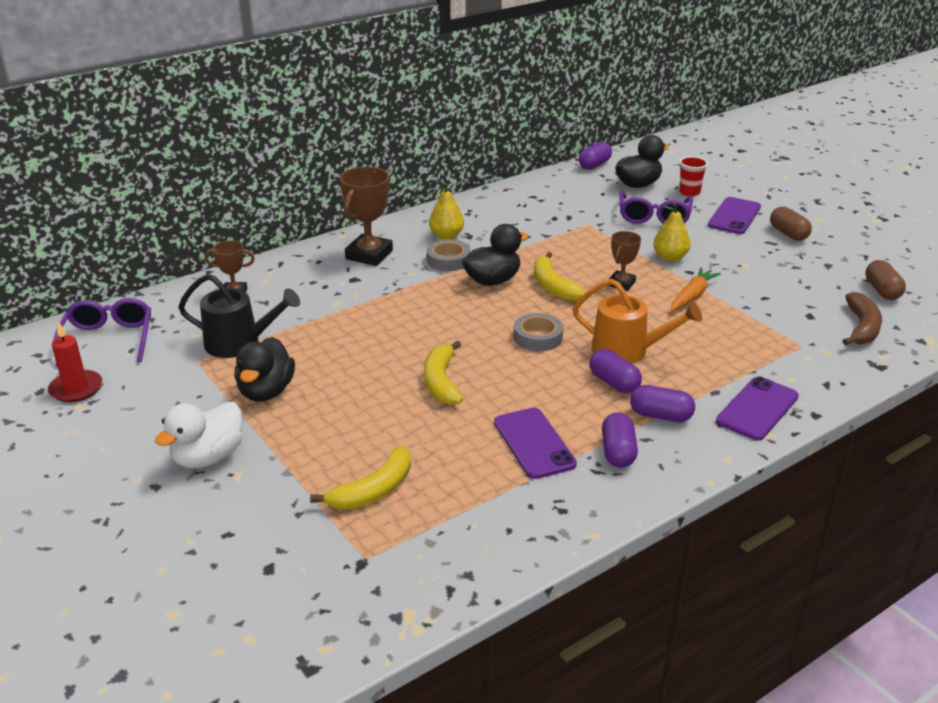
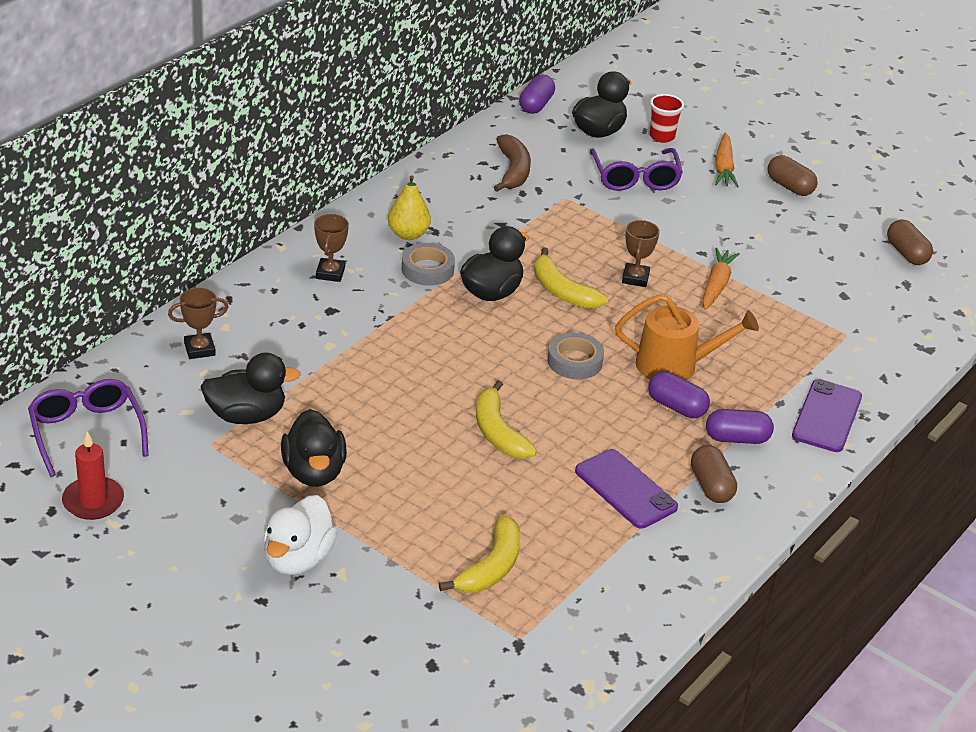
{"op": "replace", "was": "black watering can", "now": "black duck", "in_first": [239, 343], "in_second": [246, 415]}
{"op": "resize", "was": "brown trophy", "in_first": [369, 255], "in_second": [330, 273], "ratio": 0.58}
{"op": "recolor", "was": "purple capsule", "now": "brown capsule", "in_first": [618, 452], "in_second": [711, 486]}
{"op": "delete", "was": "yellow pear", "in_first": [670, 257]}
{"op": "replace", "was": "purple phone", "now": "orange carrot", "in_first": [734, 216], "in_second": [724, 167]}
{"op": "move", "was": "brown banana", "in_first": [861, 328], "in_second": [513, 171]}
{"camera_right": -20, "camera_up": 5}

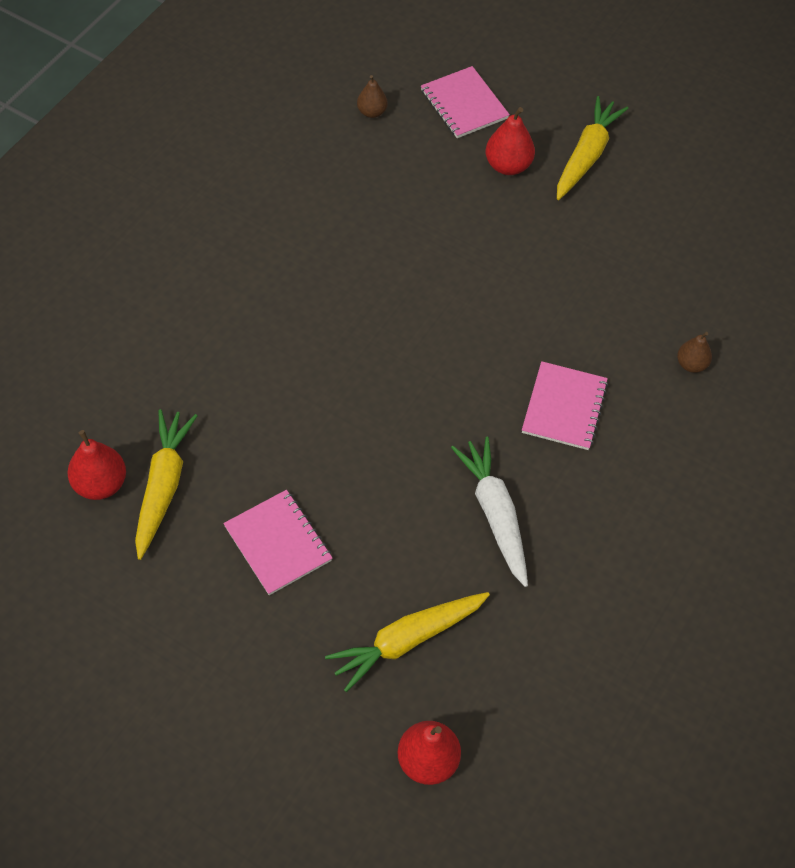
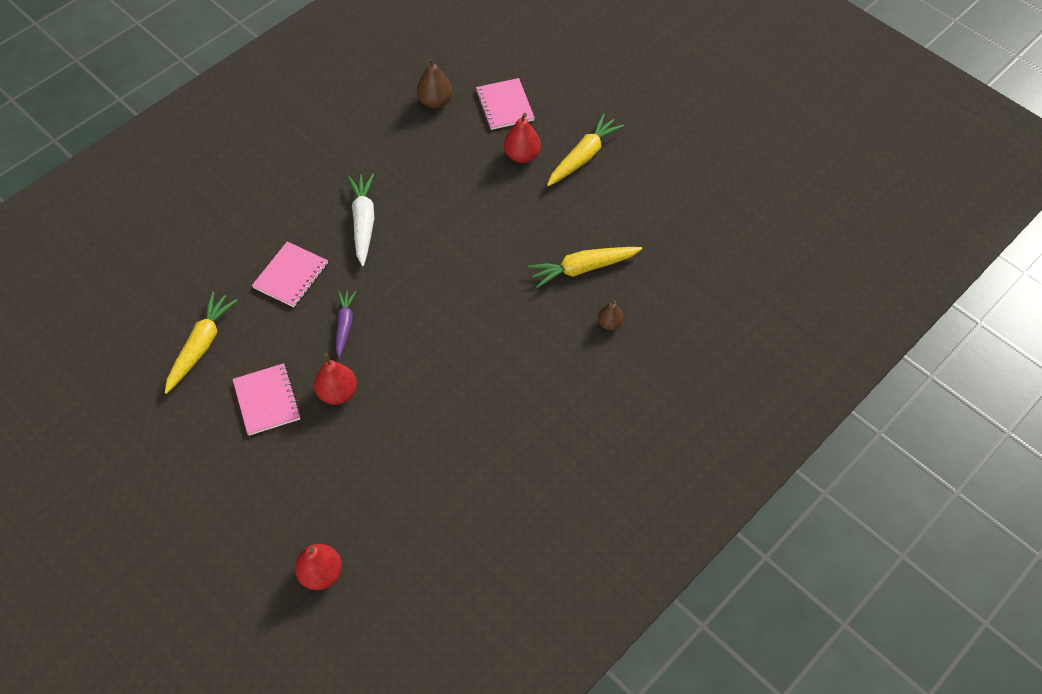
{"op": "move", "was": "red pear", "in_first": [100, 484], "in_second": [338, 393]}
{"op": "move", "was": "yellow carrot", "in_first": [407, 641], "in_second": [583, 268]}
{"op": "resize", "was": "brown pear", "in_first": [372, 112], "in_second": [435, 101], "ratio": 1.57}
{"op": "move", "was": "white carrot", "in_first": [495, 514], "in_second": [363, 222]}
{"op": "move", "was": "pink notebook", "in_first": [564, 407], "in_second": [291, 275]}
{"op": "insert", "now": "purple carrot", "in_second": [344, 325]}
{"camera_right": 15, "camera_up": 0}

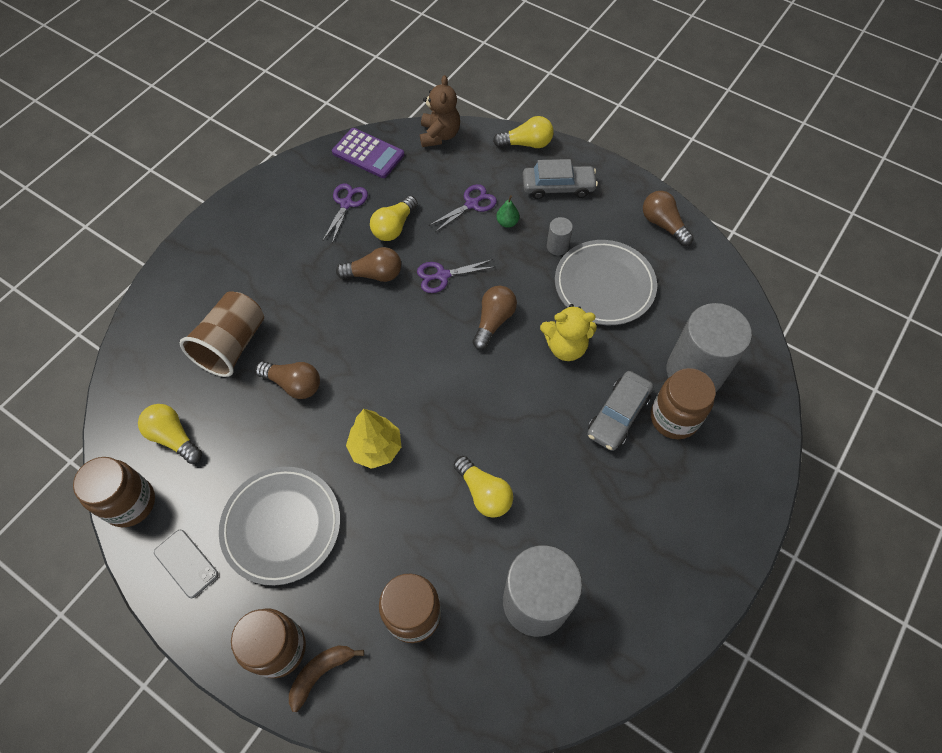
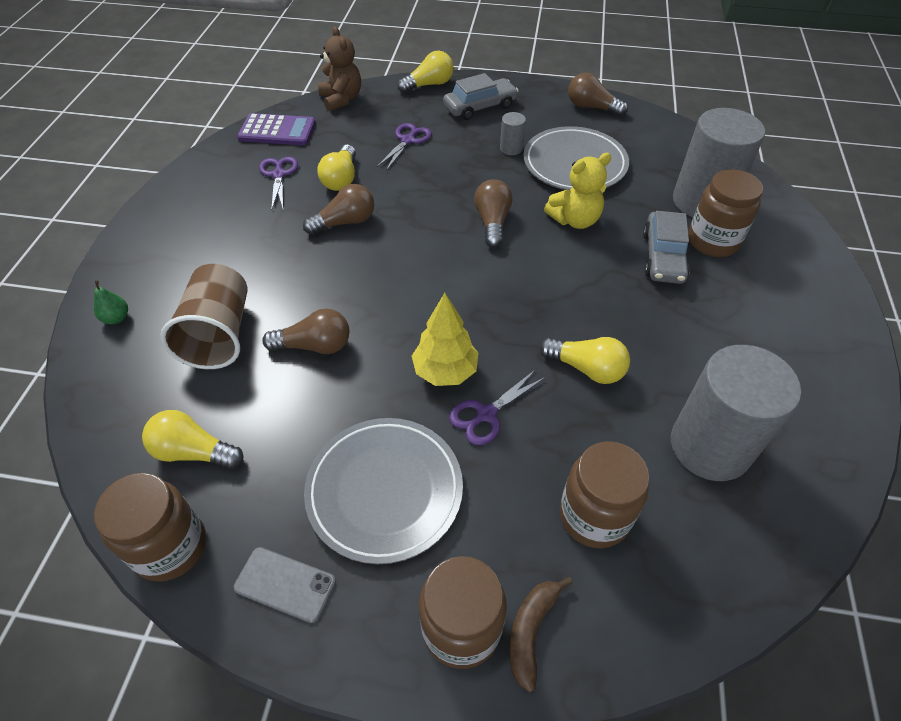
{"op": "move", "was": "purple scissors", "in_first": [442, 275], "in_second": [486, 414]}
{"op": "move", "was": "green pear", "in_first": [507, 222], "in_second": [116, 318]}
{"camera_right": -25, "camera_up": -10}

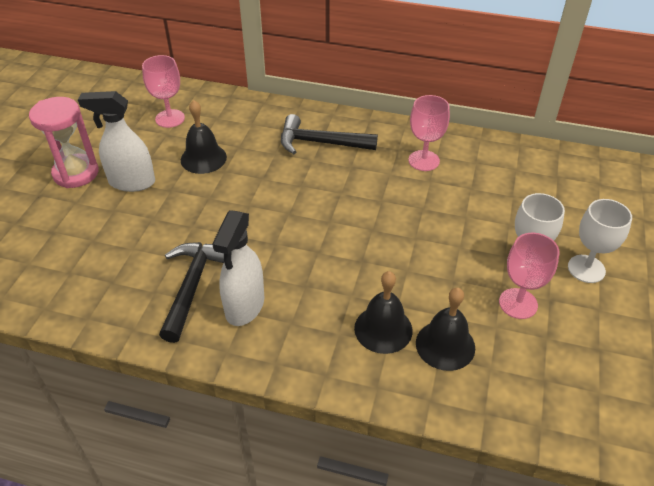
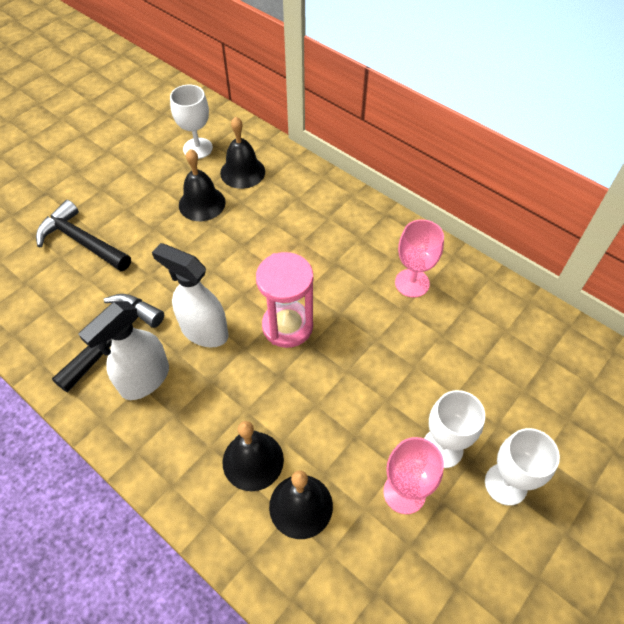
{"op": "move", "was": "pink hourglass", "in_first": [76, 173], "in_second": [287, 326]}
{"op": "move", "was": "white spray bottle", "in_first": [131, 182], "in_second": [204, 331]}
{"op": "recolor", "was": "pink goblet", "now": "white goblet", "in_first": [170, 118], "in_second": [197, 148]}
{"op": "move", "was": "black hammer", "in_first": [320, 143], "in_second": [81, 241]}
{"op": "insert", "now": "black bell", "in_second": [242, 172]}
{"camera_right": 25, "camera_up": 10}

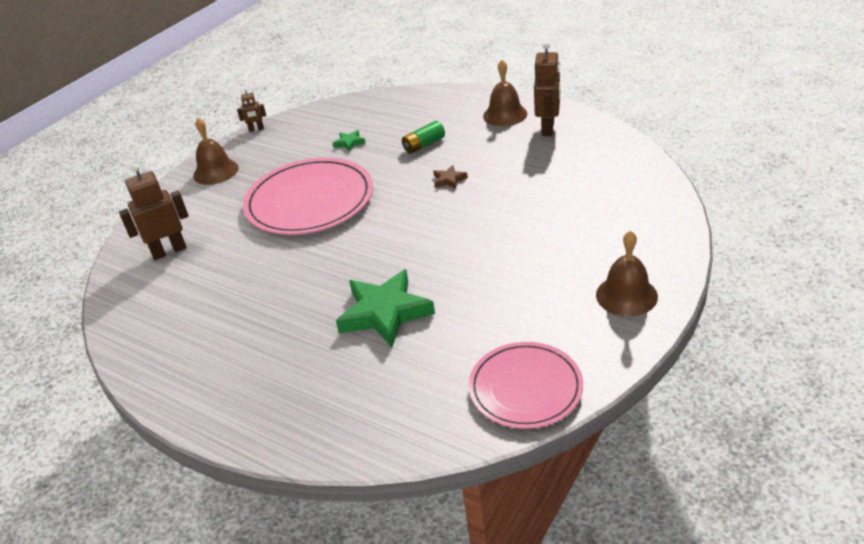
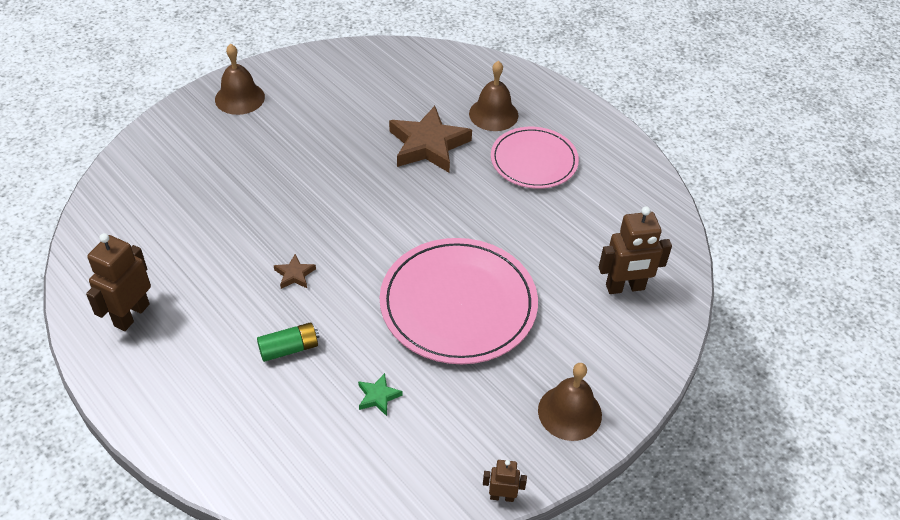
{"op": "recolor", "was": "green star", "now": "brown star", "in_first": [385, 313], "in_second": [428, 145]}
{"op": "move", "was": "pink plate", "in_first": [525, 388], "in_second": [534, 161]}
{"op": "move", "was": "brown bell", "in_first": [505, 115], "in_second": [493, 114]}
{"camera_right": -170, "camera_up": 10}

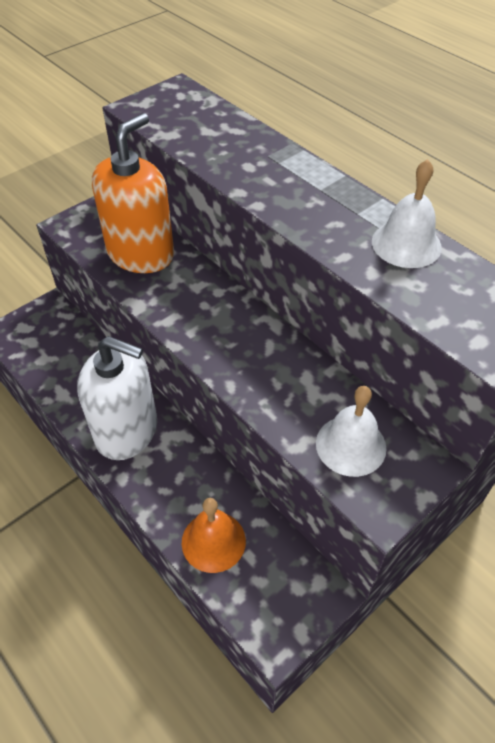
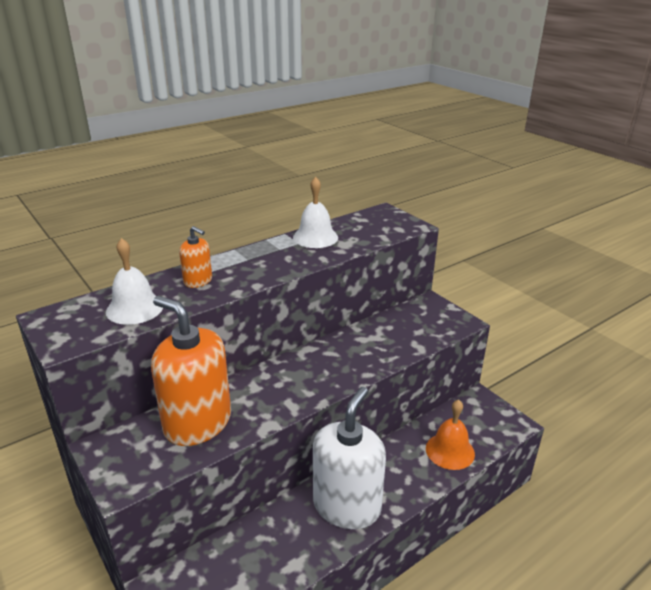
{"op": "move", "was": "white bell", "in_first": [351, 445], "in_second": [134, 308]}
{"op": "insert", "now": "orange soap dispenser", "in_second": [198, 281]}
{"camera_right": -85, "camera_up": -20}

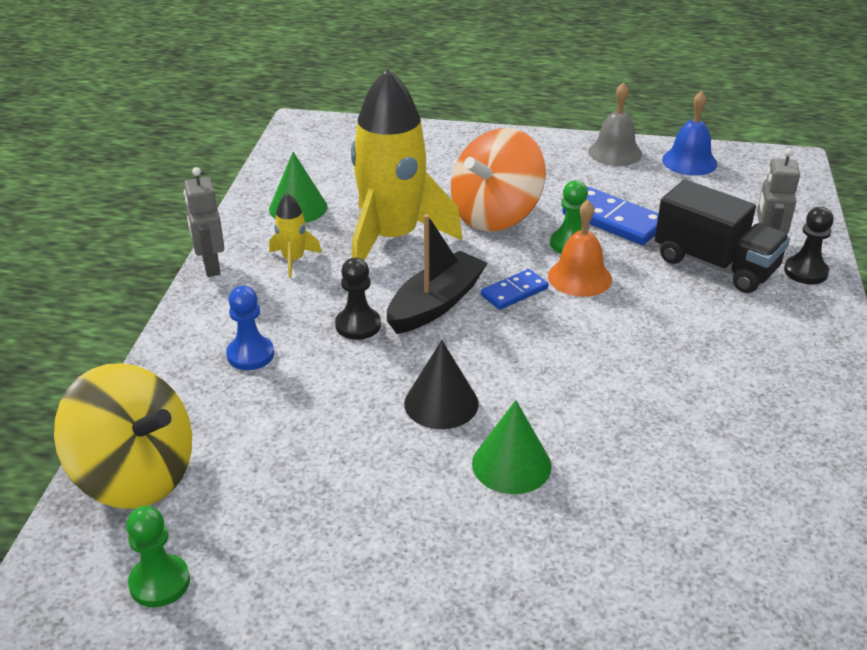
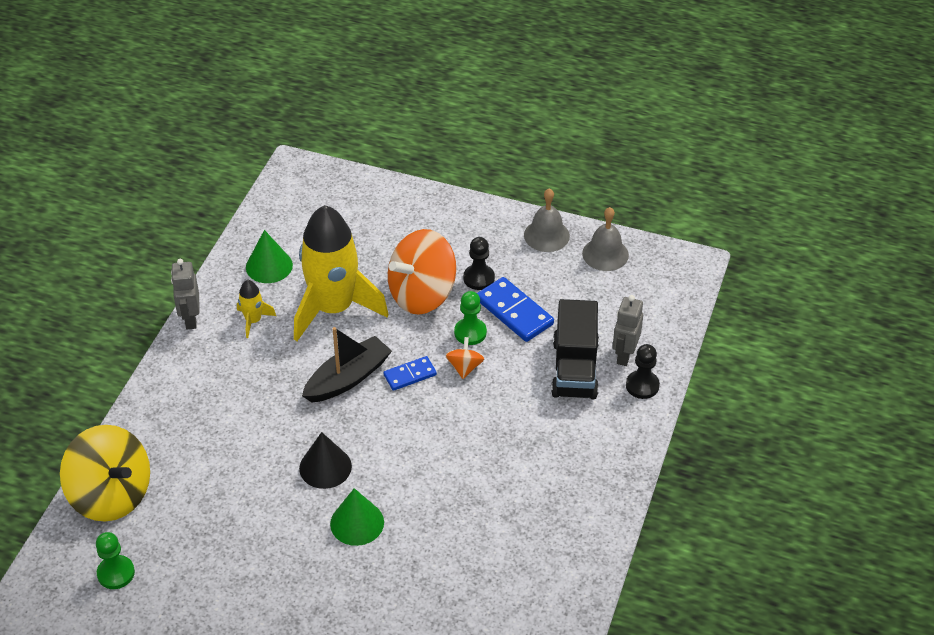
{"op": "delete", "was": "blue pawn", "in_first": [250, 355]}
{"op": "move", "was": "black pawn", "in_first": [358, 325], "in_second": [479, 278]}
{"op": "replace", "was": "orange bell", "now": "orange spinning top", "in_first": [579, 277], "in_second": [464, 367]}
{"op": "rotate", "was": "black truck", "in_first": [715, 265], "in_second": [575, 369], "clockwise": 45}
{"op": "recolor", "was": "blue bell", "now": "grey bell", "in_first": [689, 161], "in_second": [605, 254]}
{"camera_right": 10, "camera_up": 10}

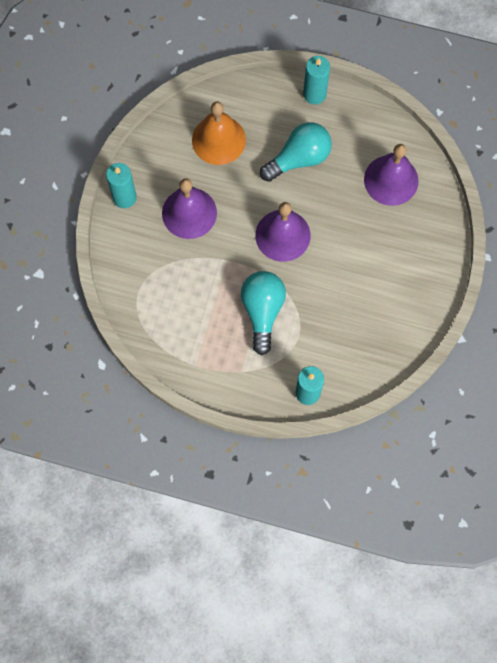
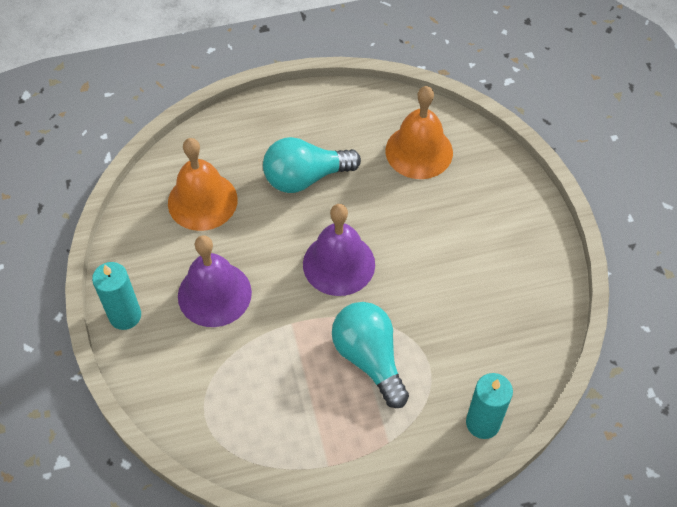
{"op": "rotate", "was": "turquoise light bulb", "in_first": [299, 159], "in_second": [305, 177], "clockwise": -135}
{"op": "delete", "was": "turquoise candle", "in_first": [314, 94]}
{"op": "recolor", "was": "purple bell", "now": "orange bell", "in_first": [391, 180], "in_second": [419, 151]}
{"camera_right": -30, "camera_up": -15}

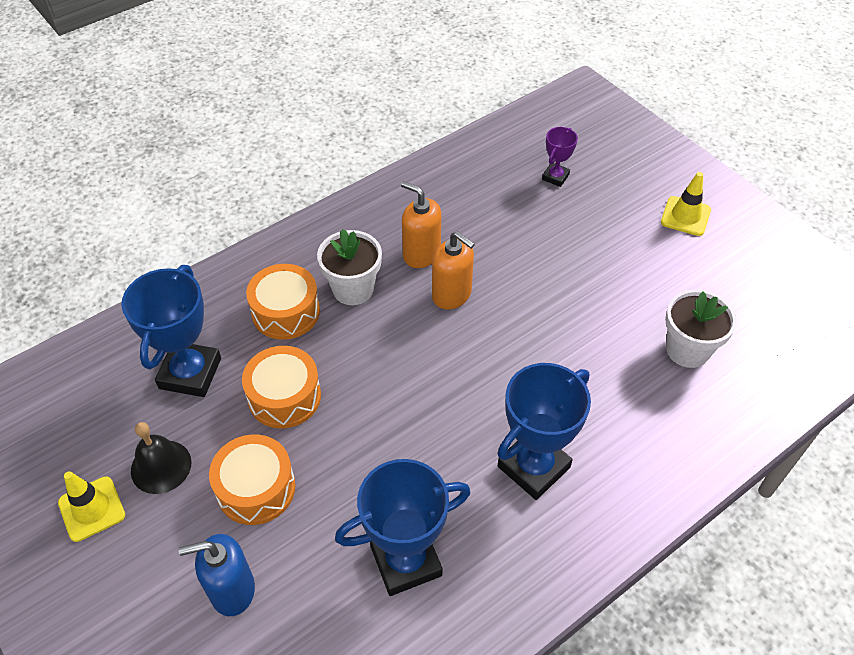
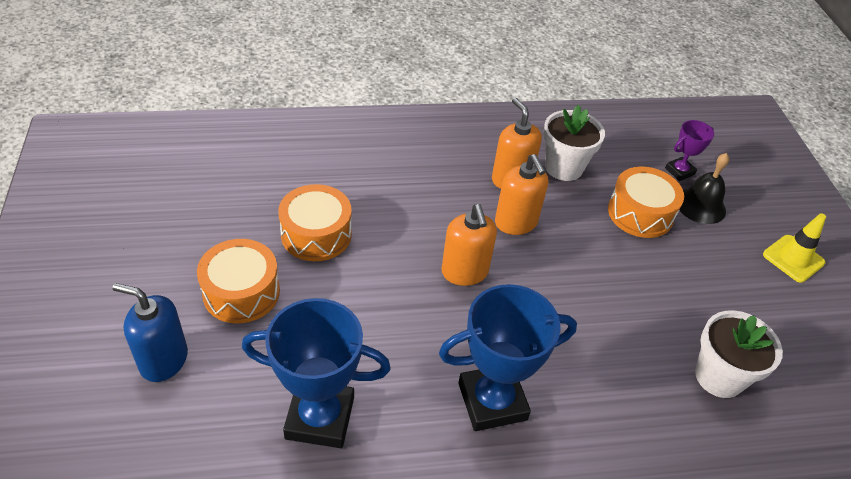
{"op": "delete", "was": "yellow traffic cone", "in_first": [92, 509]}
{"op": "delete", "was": "blue trophy", "in_first": [190, 373]}
{"op": "move", "was": "black bell", "in_first": [161, 466], "in_second": [700, 205]}
{"op": "move", "was": "orange drum", "in_first": [286, 312], "in_second": [640, 213]}
{"op": "move", "was": "white flower pot", "in_first": [353, 289], "in_second": [563, 167]}
{"op": "insert", "now": "orange soap dispenser", "in_second": [465, 272]}
{"camera_right": 25, "camera_up": -5}

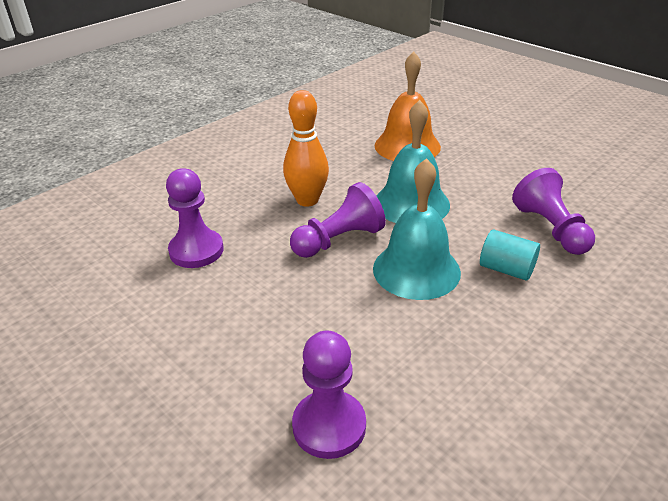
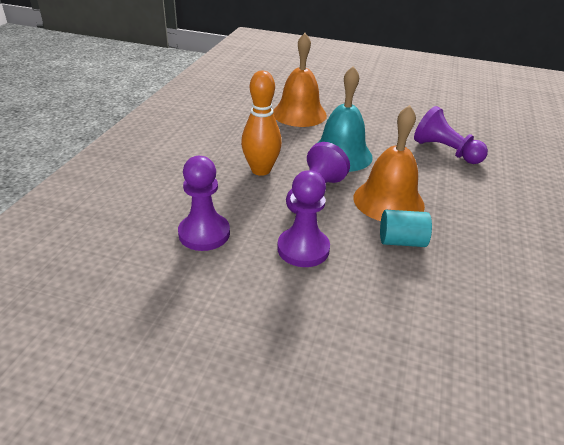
{"op": "move", "was": "purple pawn", "in_first": [329, 426], "in_second": [303, 249]}
{"op": "recolor", "was": "turquoise bell", "now": "orange bell", "in_first": [416, 270], "in_second": [388, 201]}
{"op": "move", "was": "turquoise cylinder", "in_first": [506, 269], "in_second": [401, 241]}
{"camera_right": -30, "camera_up": 0}

